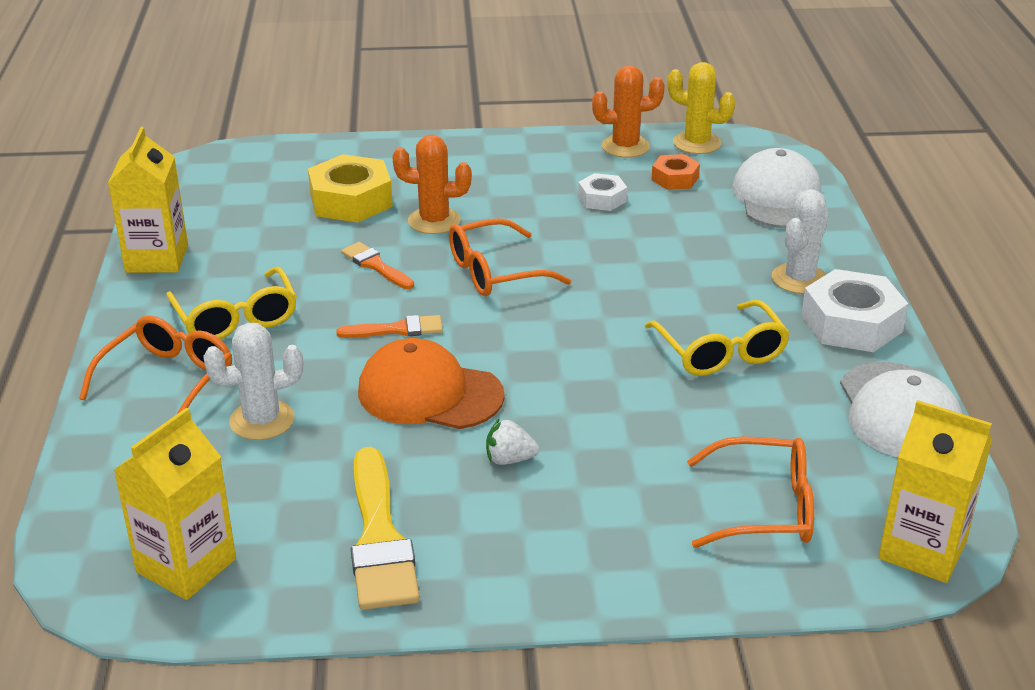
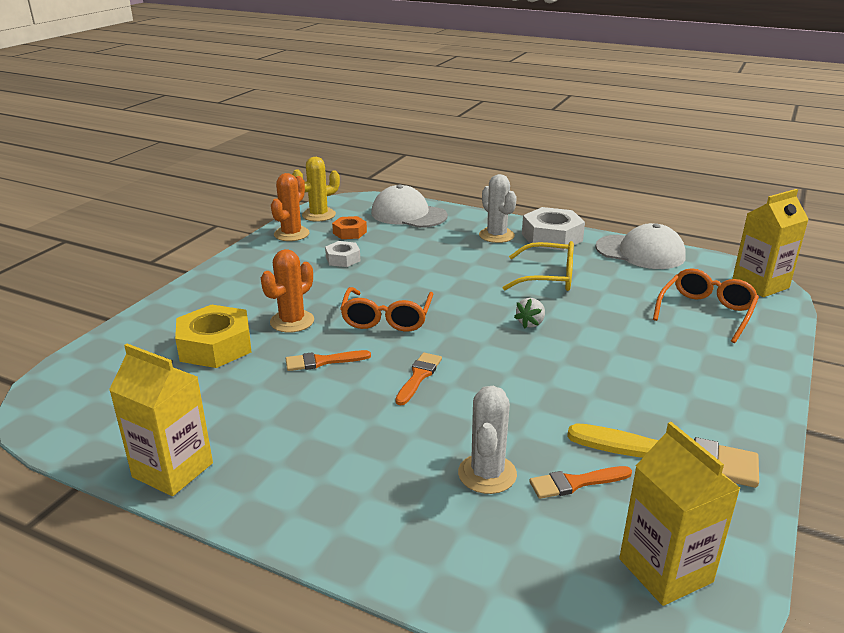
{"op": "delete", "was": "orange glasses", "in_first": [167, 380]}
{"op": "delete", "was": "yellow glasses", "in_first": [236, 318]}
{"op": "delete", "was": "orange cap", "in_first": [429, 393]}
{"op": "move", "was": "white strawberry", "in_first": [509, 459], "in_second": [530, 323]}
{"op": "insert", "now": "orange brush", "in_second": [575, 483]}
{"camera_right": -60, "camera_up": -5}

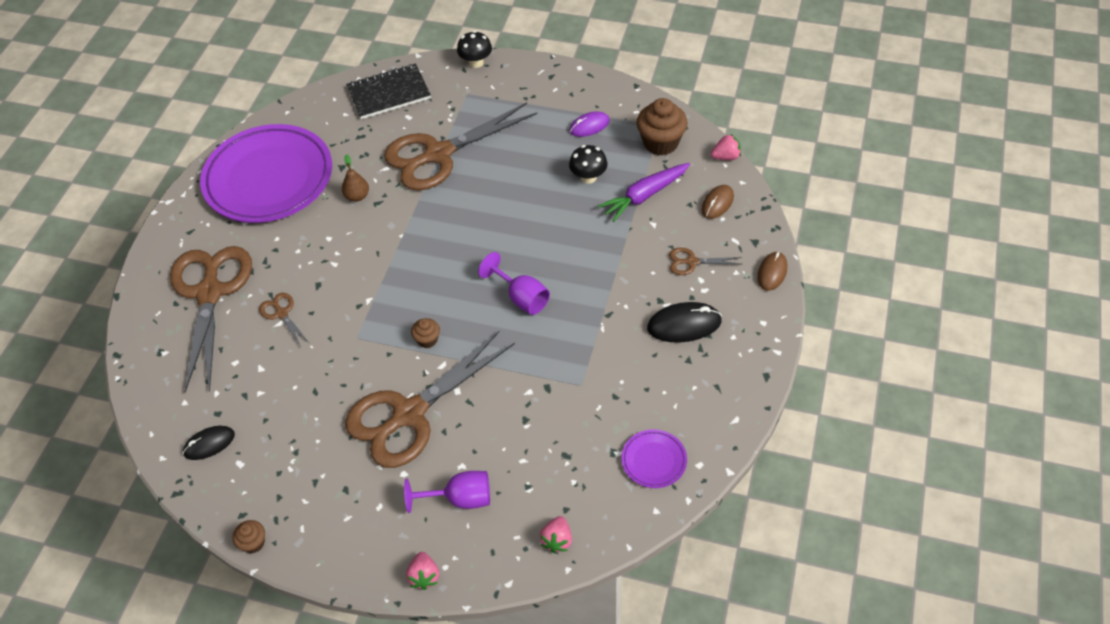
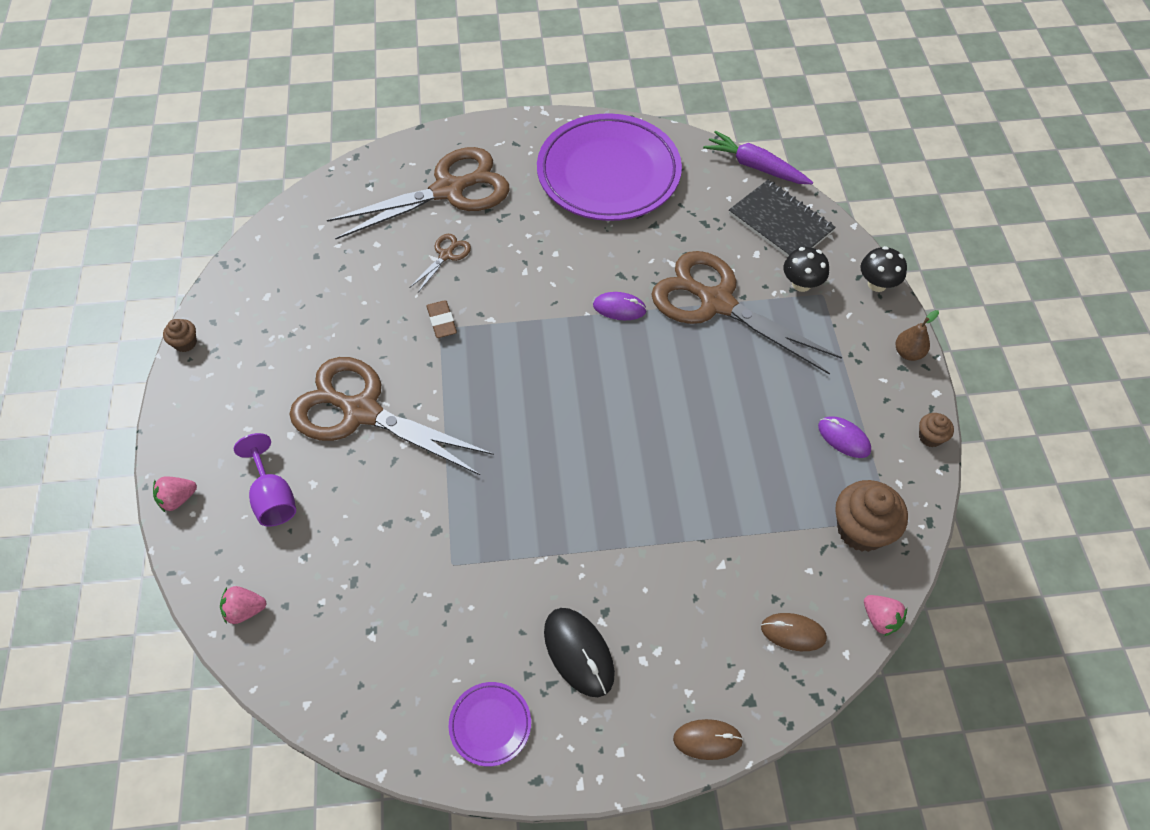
{"op": "delete", "was": "black mouse", "in_first": [209, 444]}
{"op": "move", "was": "brown pear", "in_first": [357, 196], "in_second": [908, 353]}
{"op": "move", "was": "brown cupcake", "in_first": [427, 340], "in_second": [930, 437]}
{"op": "delete", "was": "purple goblet", "in_first": [521, 297]}
{"op": "move", "was": "black mushroom", "in_first": [588, 177], "in_second": [801, 284]}
{"op": "move", "was": "purple carrot", "in_first": [644, 196], "in_second": [755, 166]}
{"op": "move", "was": "purple plate", "in_first": [654, 460], "in_second": [490, 724]}
{"op": "delete", "was": "brown scissors", "in_first": [692, 262]}
{"op": "insert", "now": "brown eraser", "in_second": [442, 321]}
{"op": "insert", "now": "purple mouse", "in_second": [619, 308]}
{"camera_right": 65, "camera_up": 5}

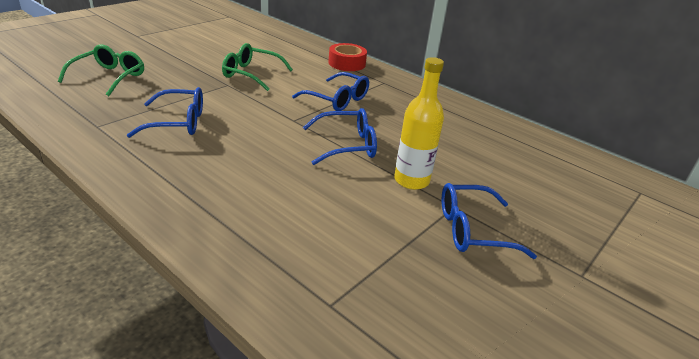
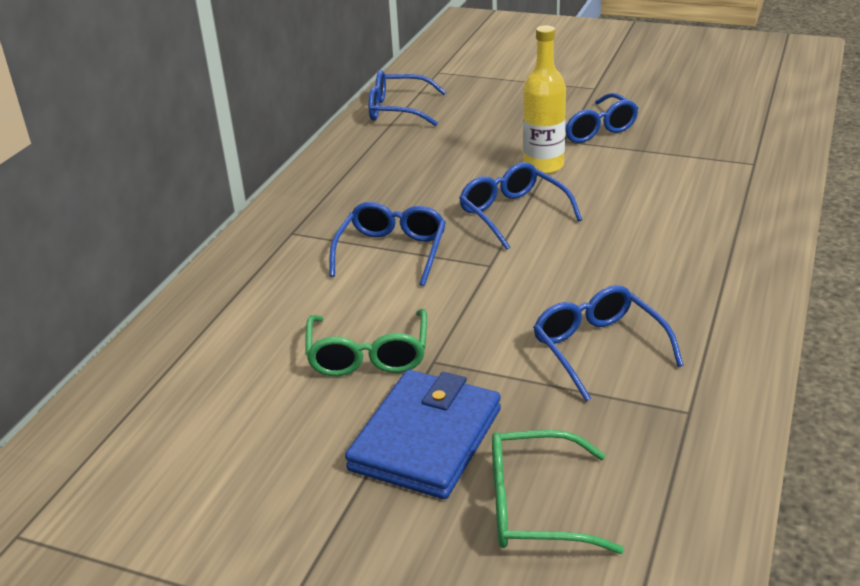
{"op": "delete", "was": "red tape", "in_first": [347, 63]}
{"op": "insert", "now": "blue wallet", "in_second": [426, 439]}
{"op": "insert", "now": "blue glasses", "in_second": [398, 110]}
{"camera_right": -105, "camera_up": 0}

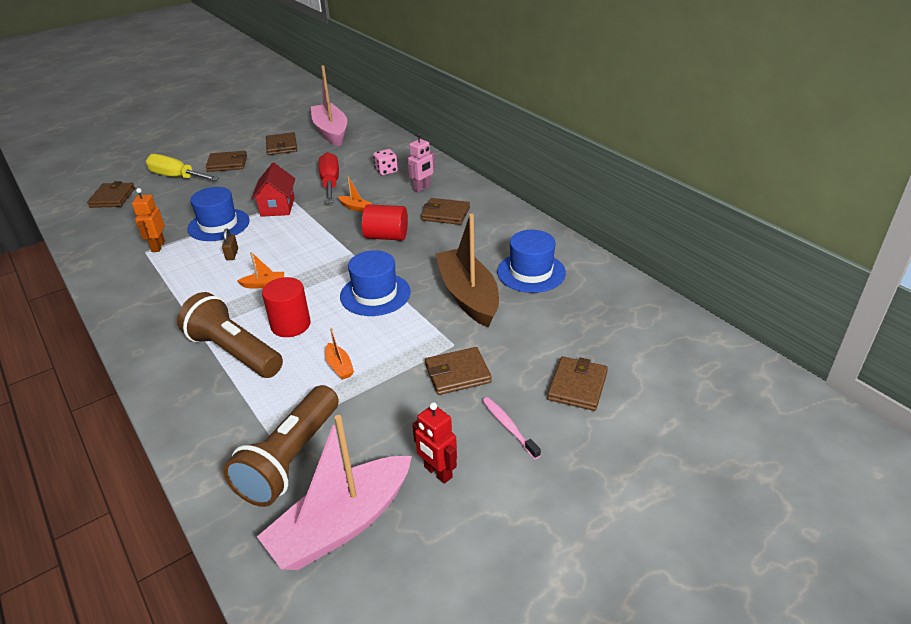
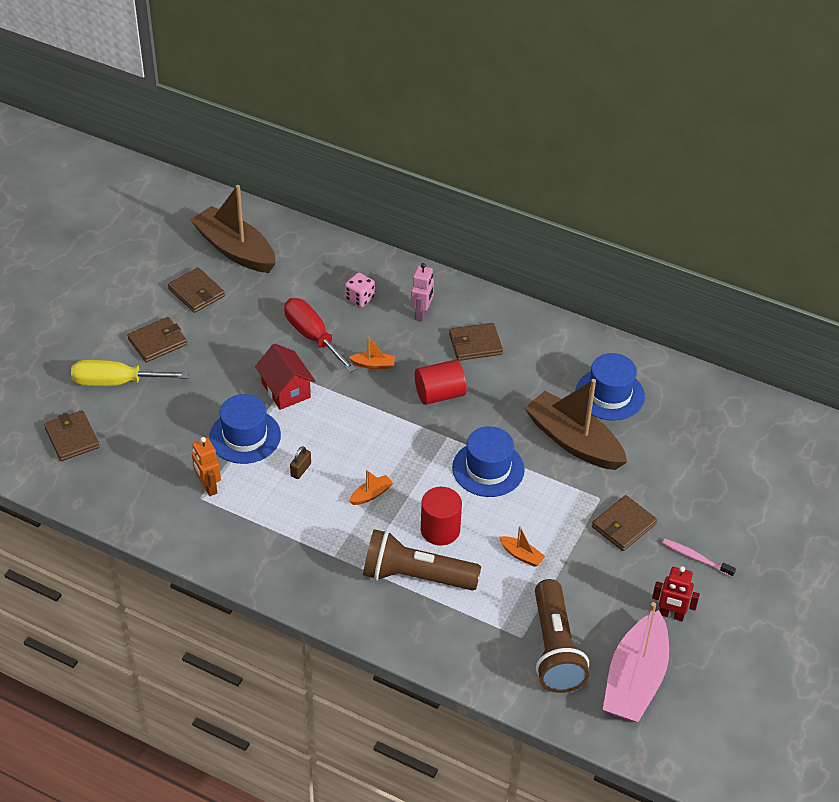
{"op": "rotate", "was": "brown padlock", "in_first": [232, 254], "in_second": [301, 470], "clockwise": 60}
{"op": "recolor", "was": "pink boat", "now": "brown boat", "in_first": [331, 132], "in_second": [235, 250]}
{"op": "delete", "was": "brown wallet", "in_first": [577, 386]}
{"camera_right": -30, "camera_up": 10}

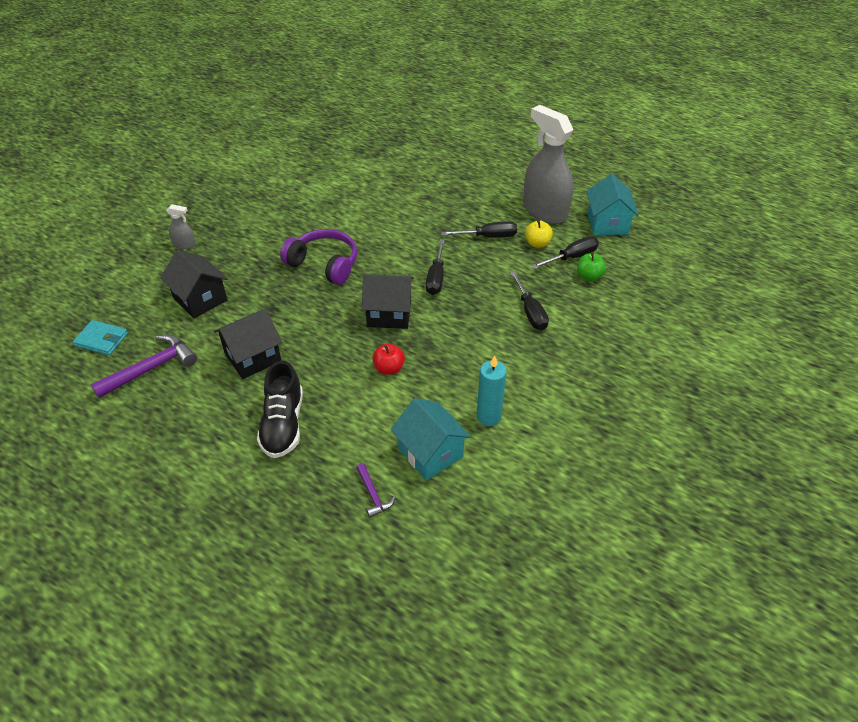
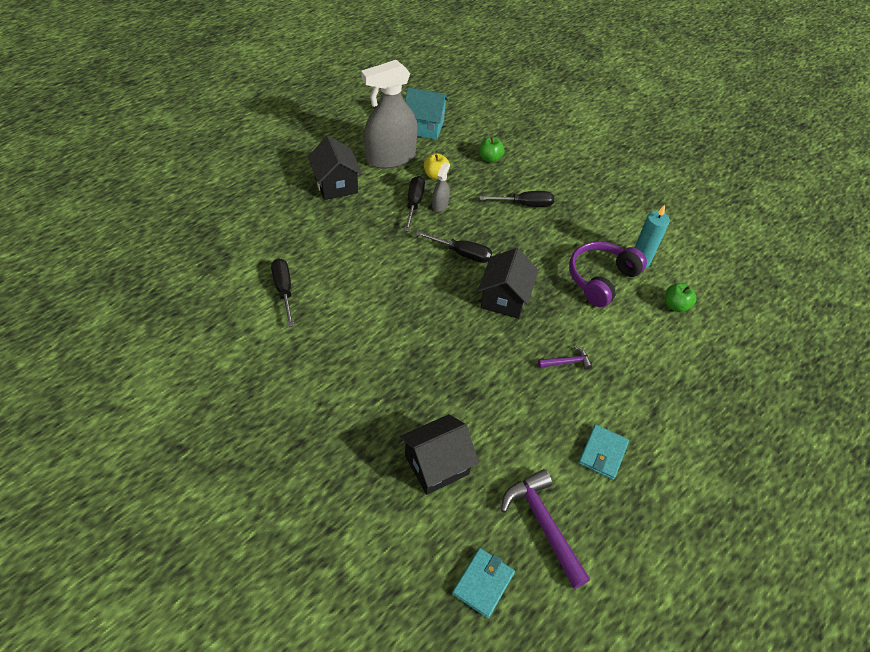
{"op": "move", "was": "grey spray bottle", "in_first": [184, 244], "in_second": [440, 204]}
{"op": "move", "was": "black house", "in_first": [253, 357], "in_second": [336, 185]}
{"op": "delete", "was": "black shoe", "in_first": [283, 424]}
{"op": "move", "was": "purple headphones", "in_first": [324, 264], "in_second": [601, 279]}
{"op": "move", "was": "purple hammer", "in_first": [373, 495], "in_second": [567, 362]}
{"op": "delete", "was": "red apple", "in_first": [389, 368]}
{"op": "replace", "was": "turquoise house", "now": "green apple", "in_first": [430, 453], "in_second": [675, 305]}
{"op": "move", "was": "black screwdriver", "in_first": [572, 257], "in_second": [284, 290]}
{"op": "insert", "now": "turquoise wallet", "in_second": [602, 453]}
{"camera_right": -80, "camera_up": 5}

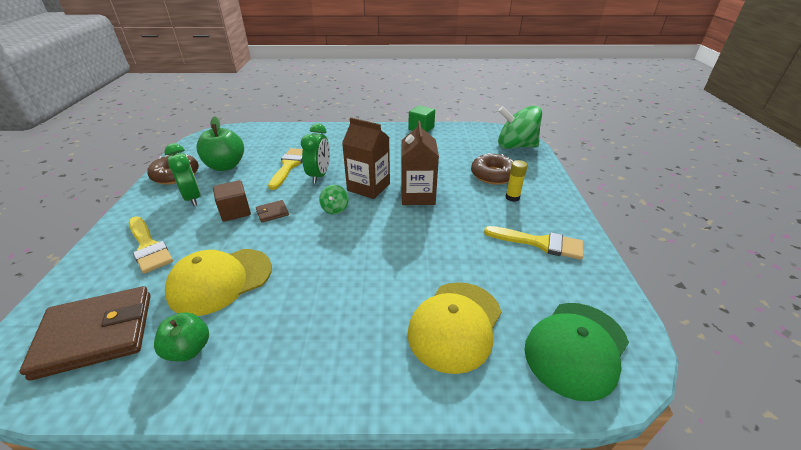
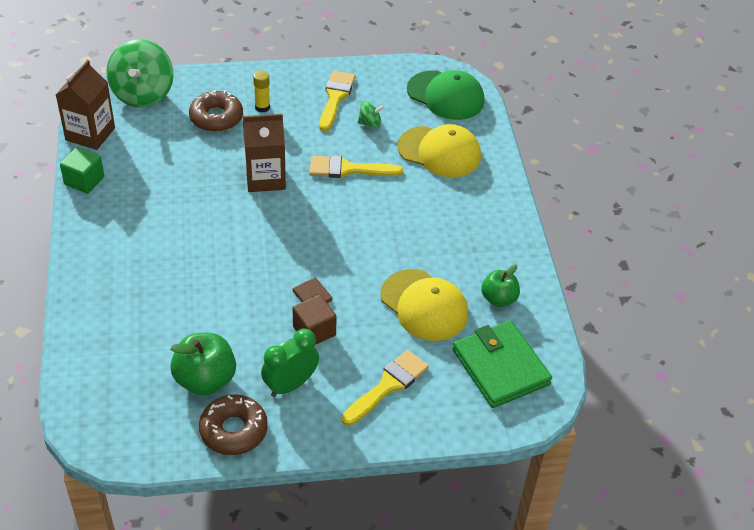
{"op": "recolor", "was": "brown wallet", "now": "green wallet", "in_first": [96, 334], "in_second": [500, 367]}
{"op": "move", "was": "yellow brush", "in_first": [289, 166], "in_second": [348, 169]}
{"op": "delete", "was": "green clock", "in_first": [319, 175]}
{"op": "move", "was": "green spinning top", "in_first": [335, 209], "in_second": [370, 123]}
{"op": "move", "was": "brown carton", "in_first": [368, 187], "in_second": [90, 134]}
{"camera_right": -100, "camera_up": 10}

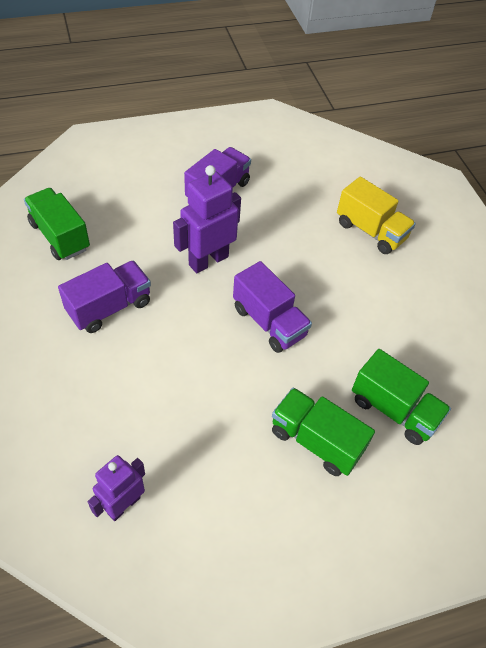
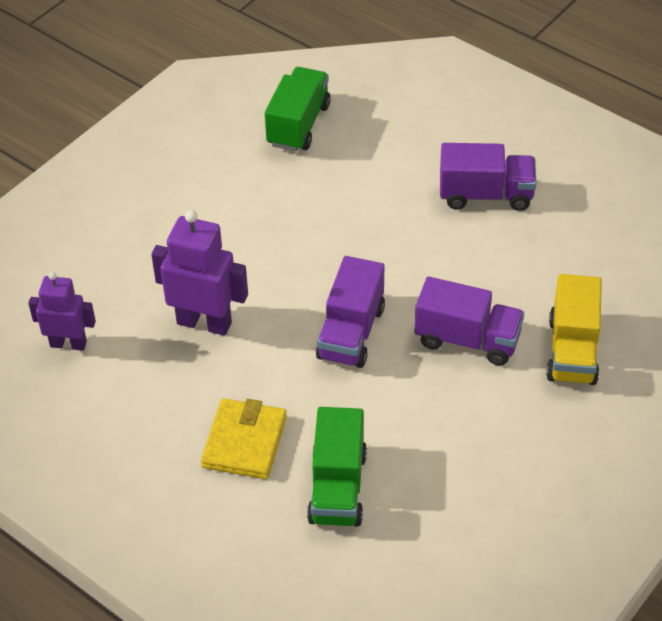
{"op": "move", "was": "purple truck", "in_first": [109, 307], "in_second": [467, 339]}
{"op": "move", "was": "purple robot", "in_first": [208, 260], "in_second": [204, 323]}
{"op": "replace", "was": "green truck", "now": "yellow wallet", "in_first": [316, 441], "in_second": [244, 442]}
{"camera_right": 60, "camera_up": -5}

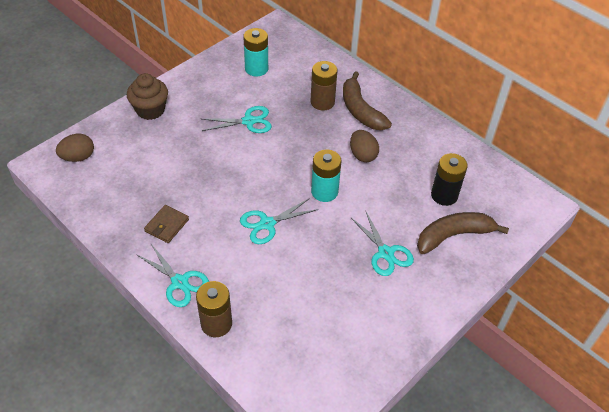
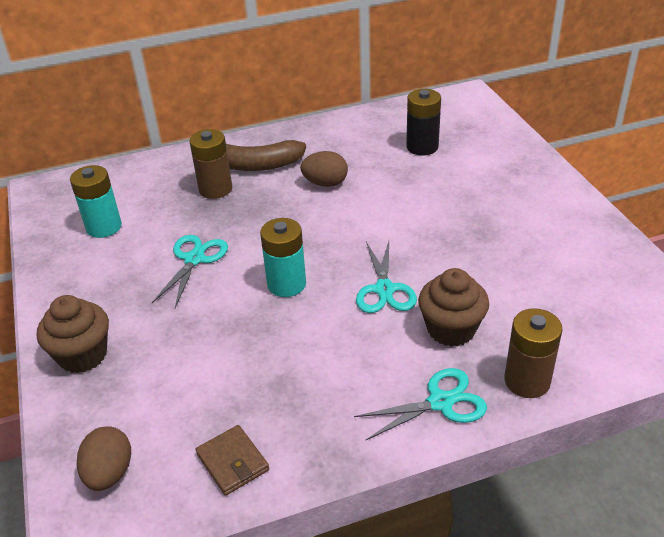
{"op": "move", "was": "brown wallet", "in_first": [167, 225], "in_second": [232, 462]}
{"op": "move", "was": "turquoise battery", "in_first": [324, 192], "in_second": [286, 284]}
{"op": "delete", "was": "turquoise scissors", "in_first": [385, 253]}
{"op": "delete", "was": "brown banana", "in_first": [453, 235]}
{"op": "insert", "now": "brown cupcake", "in_second": [451, 329]}
{"camera_right": -60, "camera_up": -10}

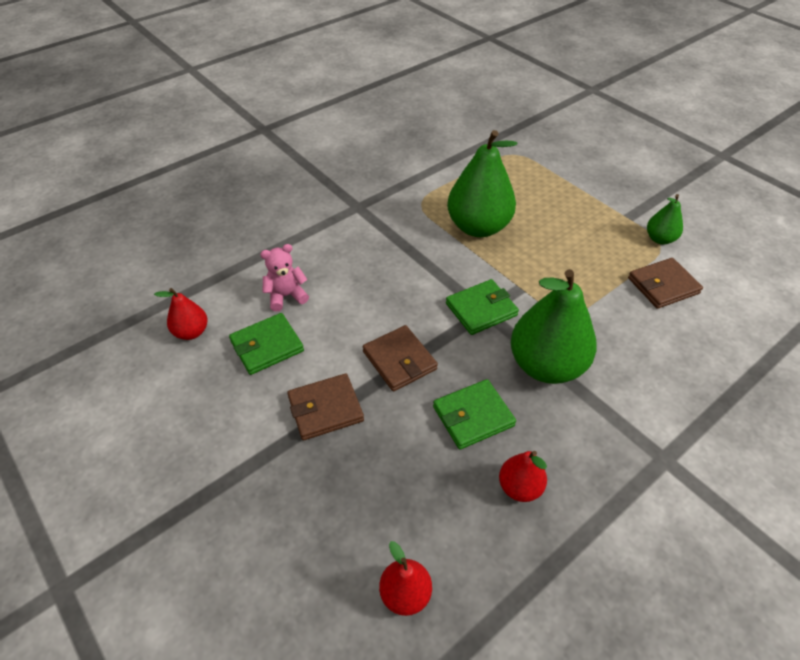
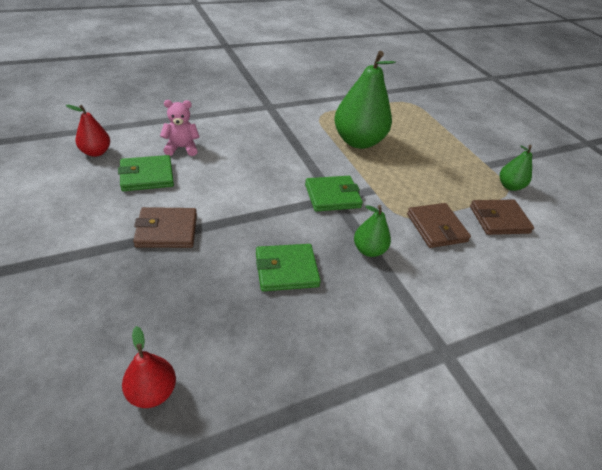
{"op": "move", "was": "brown wallet", "in_first": [399, 360], "in_second": [436, 228]}
{"op": "delete", "was": "red pear", "in_first": [519, 487]}
{"op": "resize", "was": "green pear", "in_first": [546, 365], "in_second": [368, 250], "ratio": 0.5}
{"camera_right": 10, "camera_up": -5}

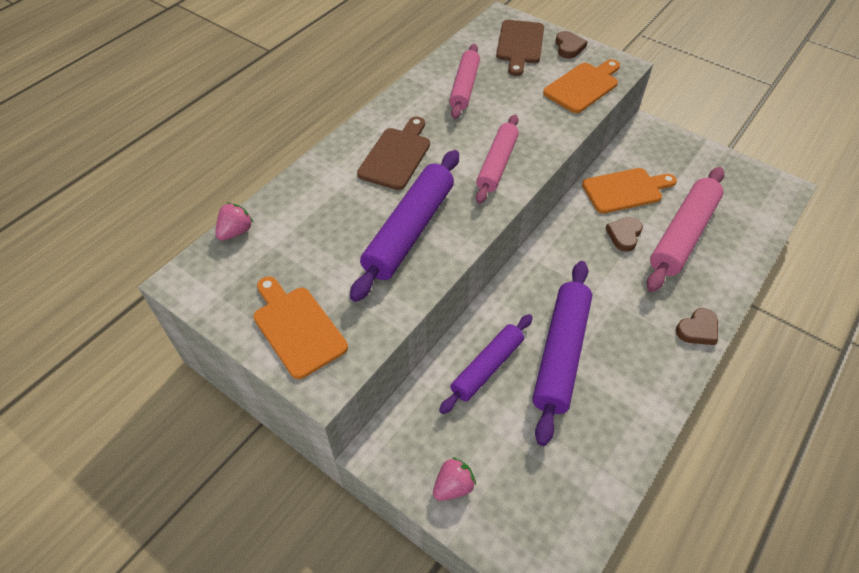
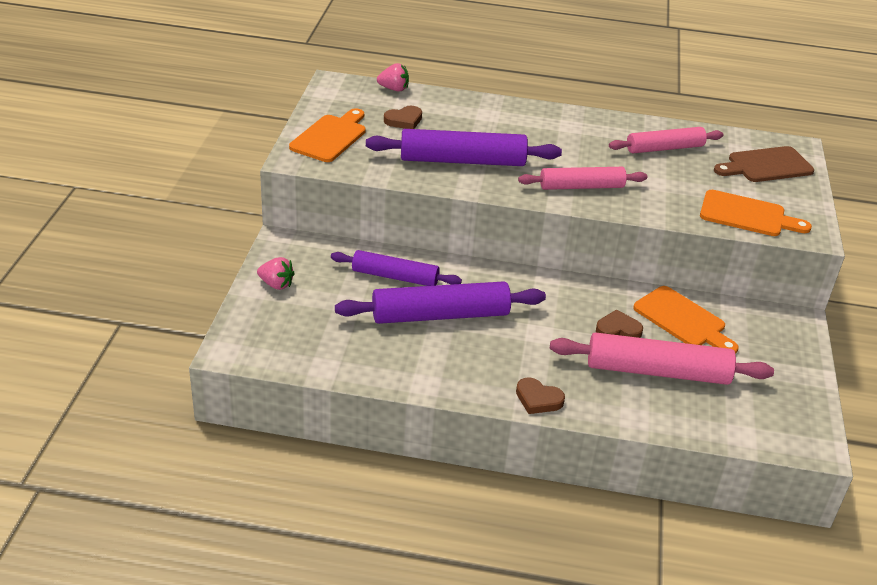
{"op": "delete", "was": "brown cutting board", "in_first": [396, 156]}
{"op": "move", "was": "brown heart", "in_first": [568, 47], "in_second": [404, 120]}
{"camera_right": 60, "camera_up": -15}

